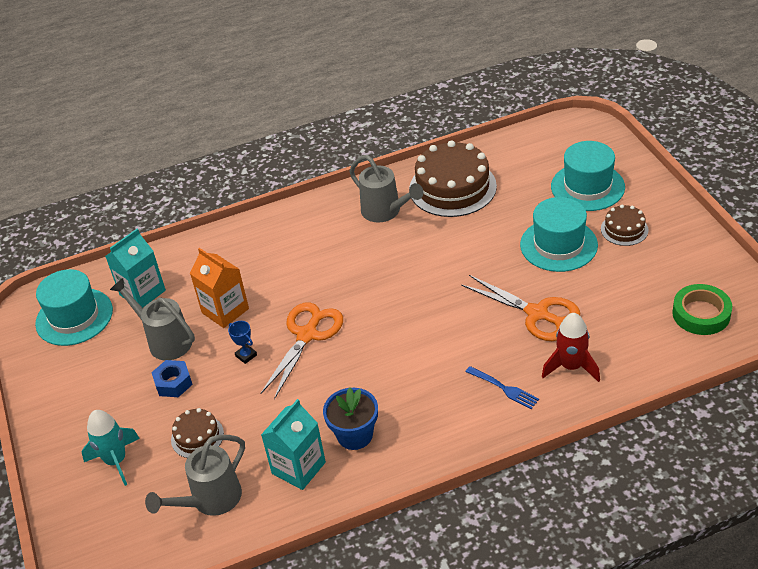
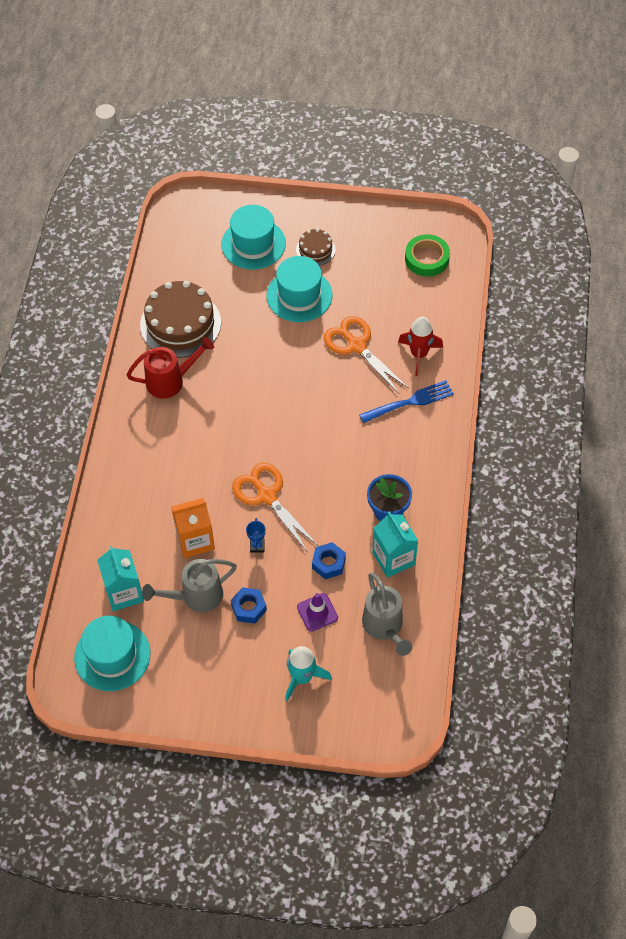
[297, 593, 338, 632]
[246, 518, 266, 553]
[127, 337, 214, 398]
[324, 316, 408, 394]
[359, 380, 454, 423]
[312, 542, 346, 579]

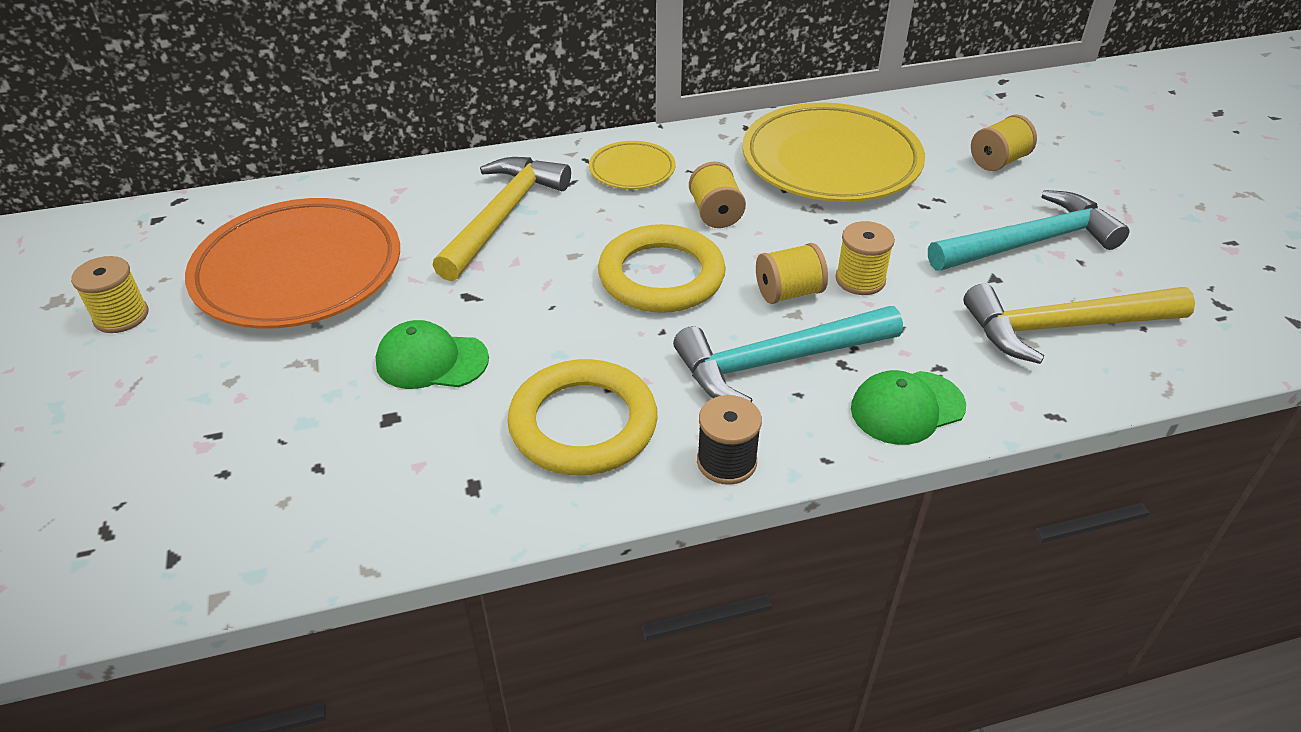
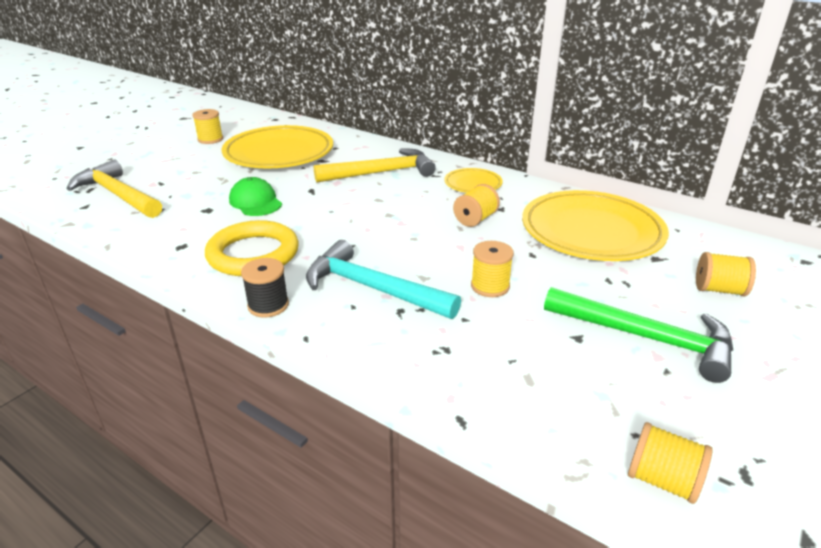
[222, 125, 333, 168]
[598, 224, 726, 313] (first image)
[628, 422, 713, 504]
[851, 370, 966, 445] (first image)
[544, 287, 733, 383]
[66, 159, 162, 218]

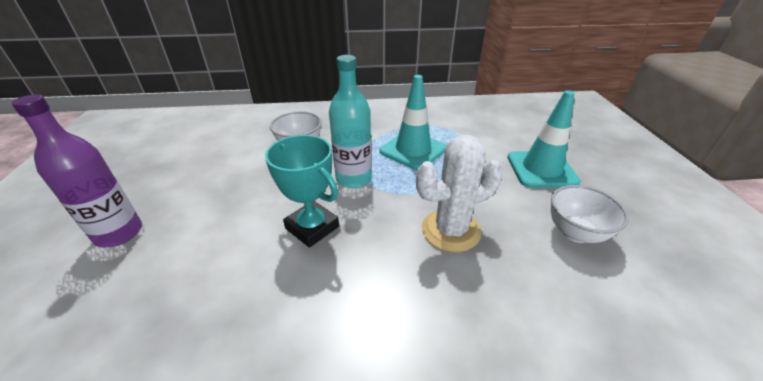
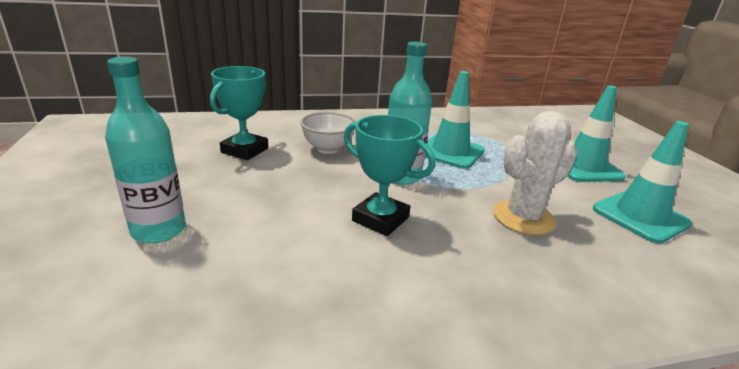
[105, 57, 186, 243]
[593, 121, 692, 244]
[210, 66, 268, 160]

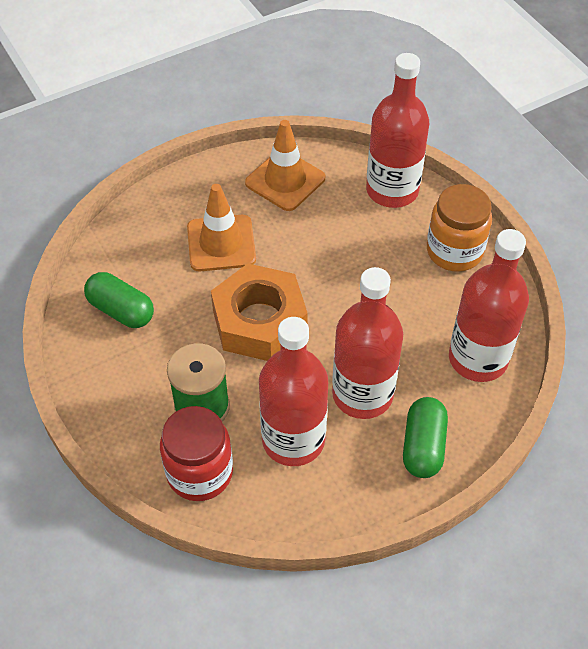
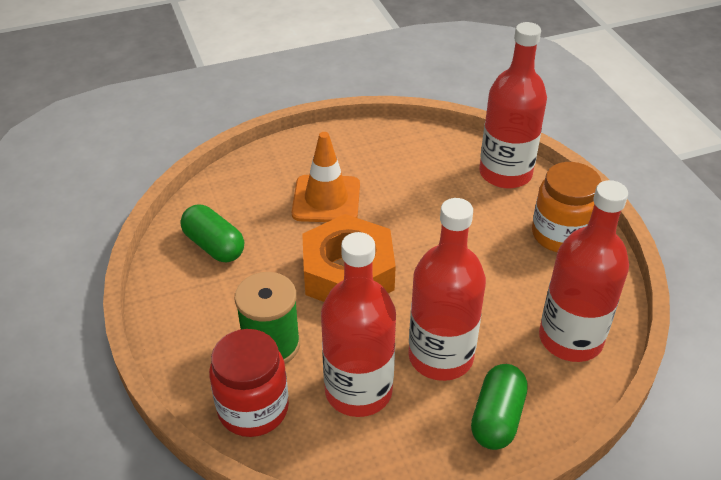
[245, 120, 325, 211] (first image)

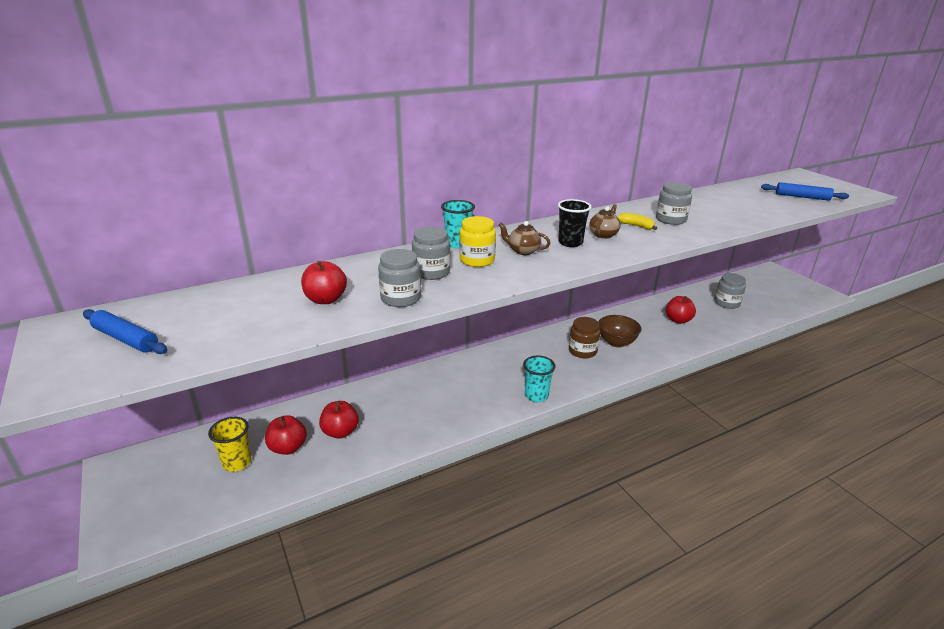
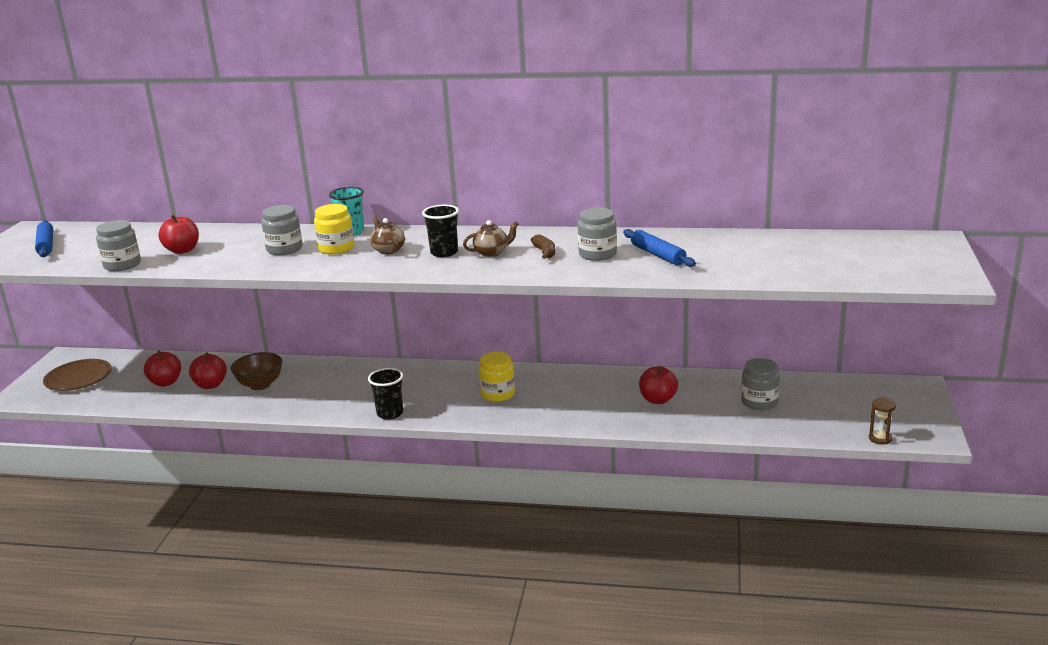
[208, 417, 252, 472] (first image)
[96, 220, 141, 271]
[368, 368, 403, 420]
[478, 351, 515, 402]
[231, 352, 282, 390]
[531, 234, 555, 259]
[623, 229, 696, 267]
[43, 359, 112, 391]
[869, 398, 896, 445]

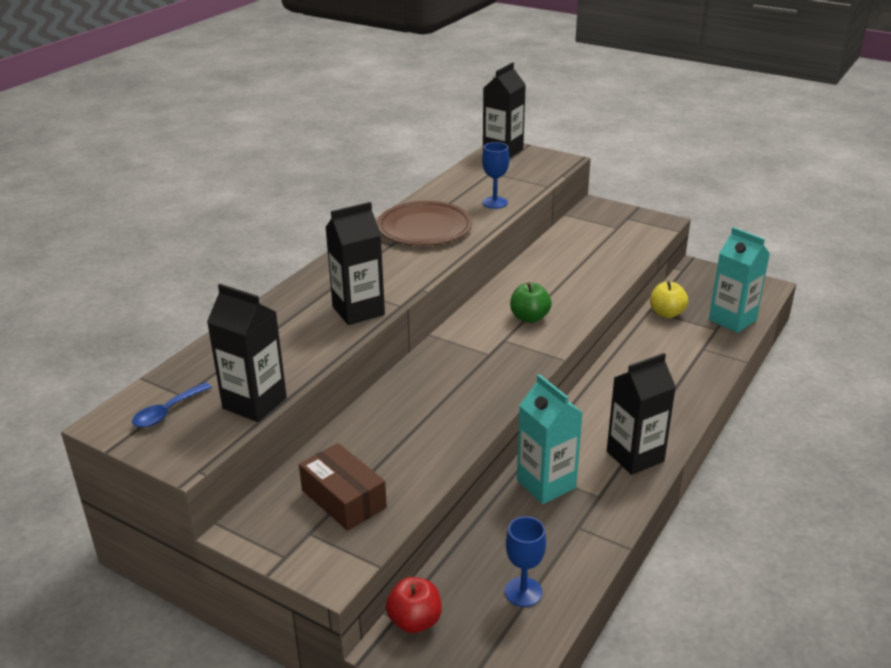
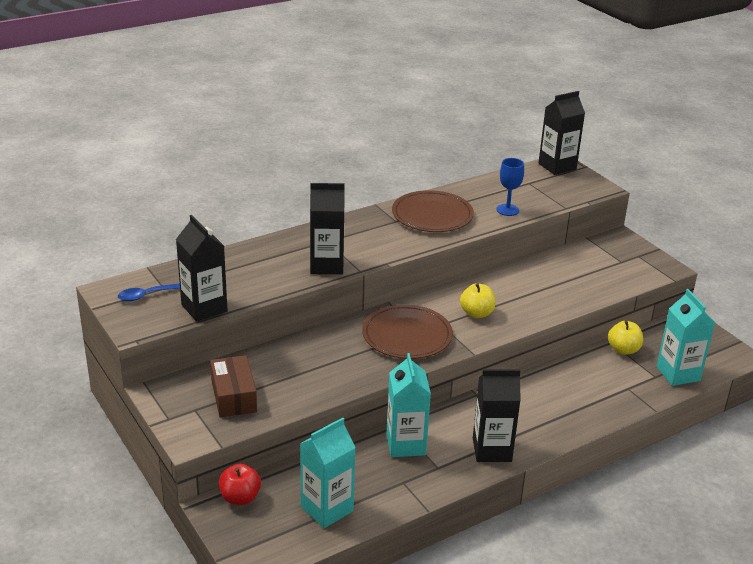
[300, 418, 356, 528]
[460, 283, 496, 318]
[362, 304, 453, 359]

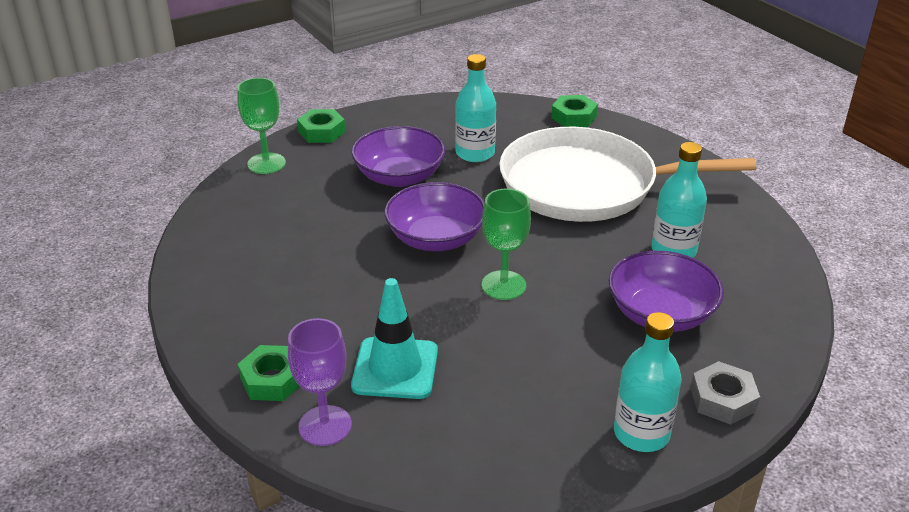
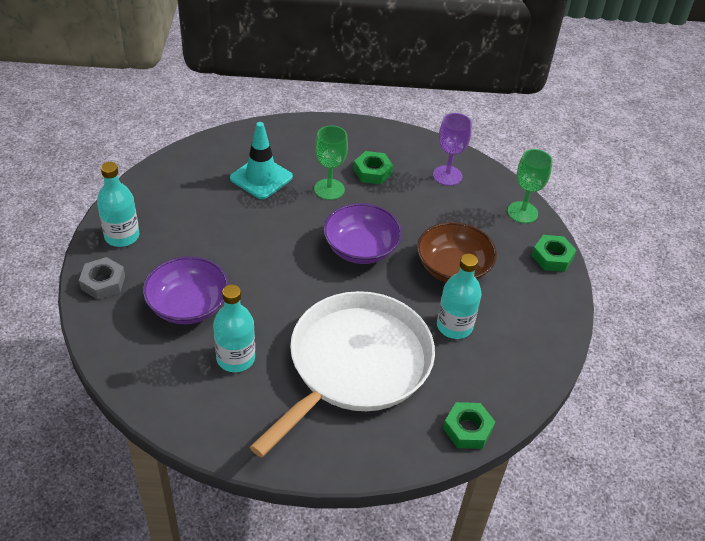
[354, 151, 393, 184]
[433, 113, 472, 186]
[417, 222, 497, 282]
[314, 125, 348, 200]

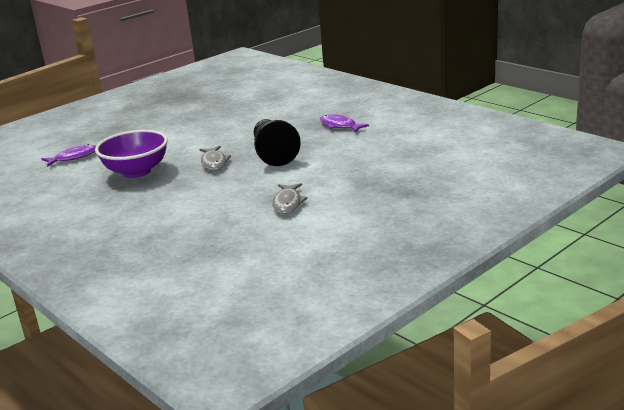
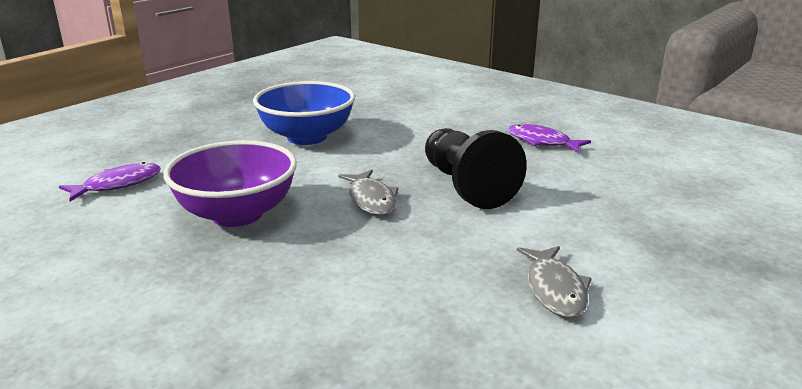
[253, 81, 355, 145]

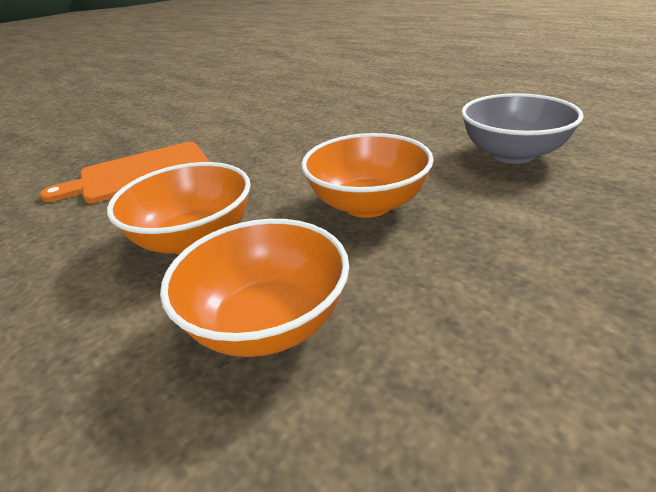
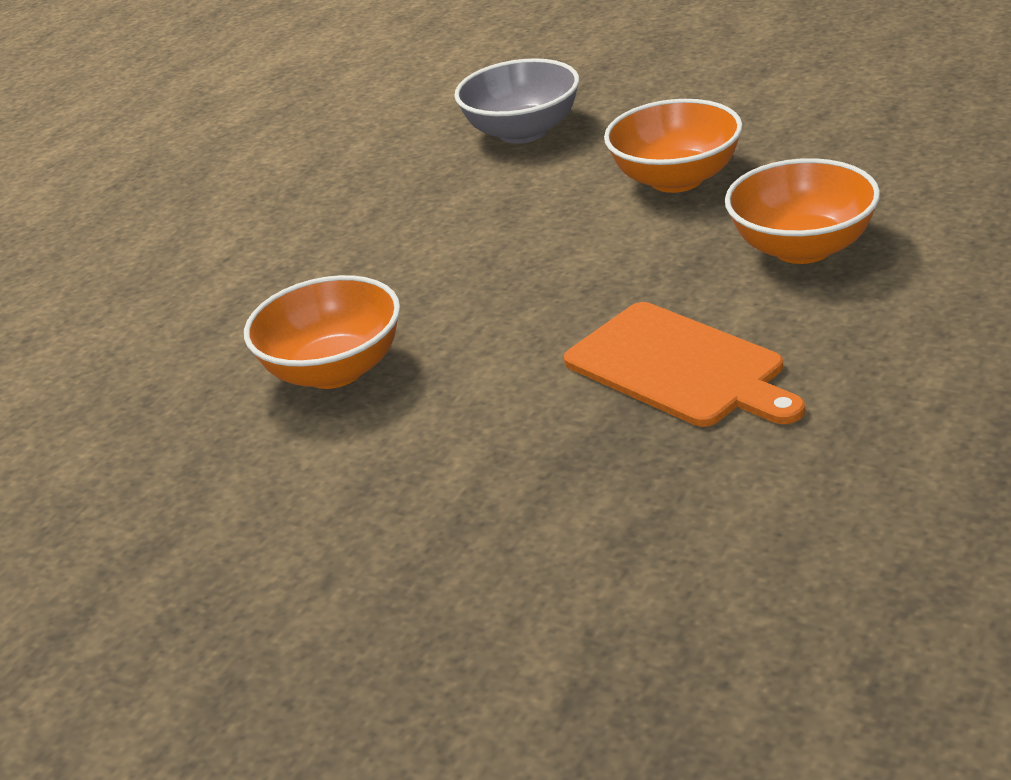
[244, 275, 400, 389]

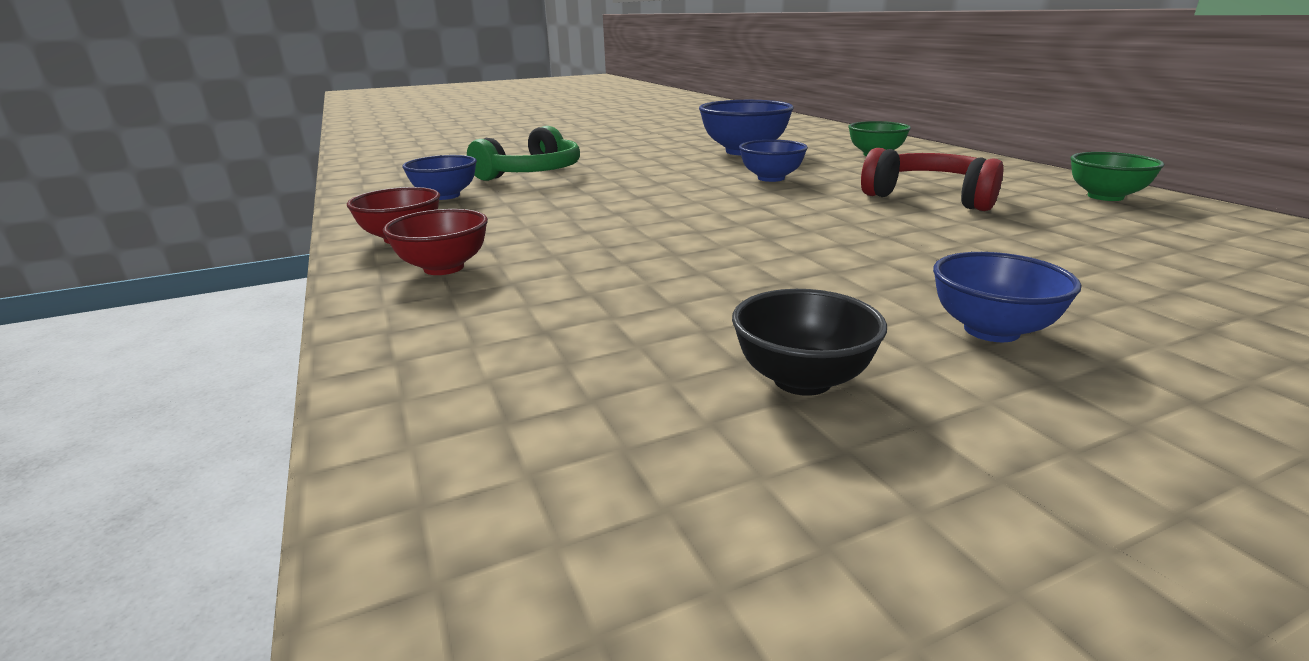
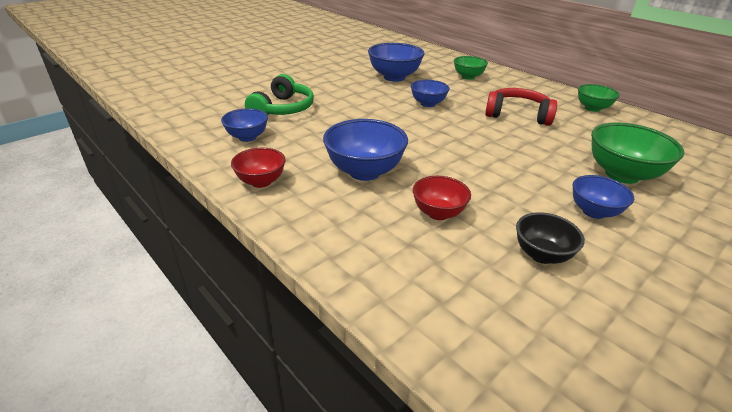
[413, 176, 471, 220]
[323, 119, 408, 181]
[591, 122, 684, 184]

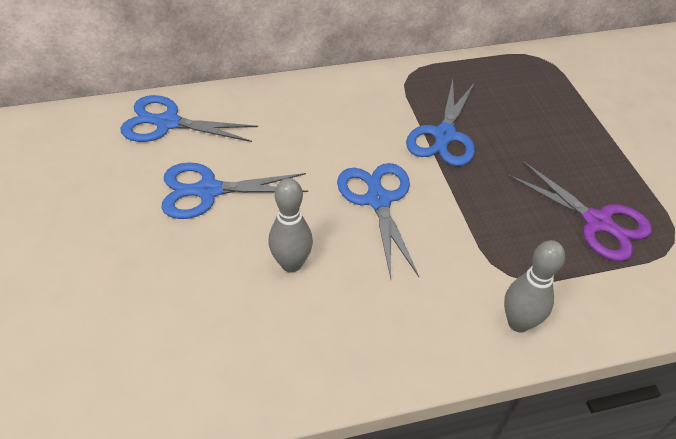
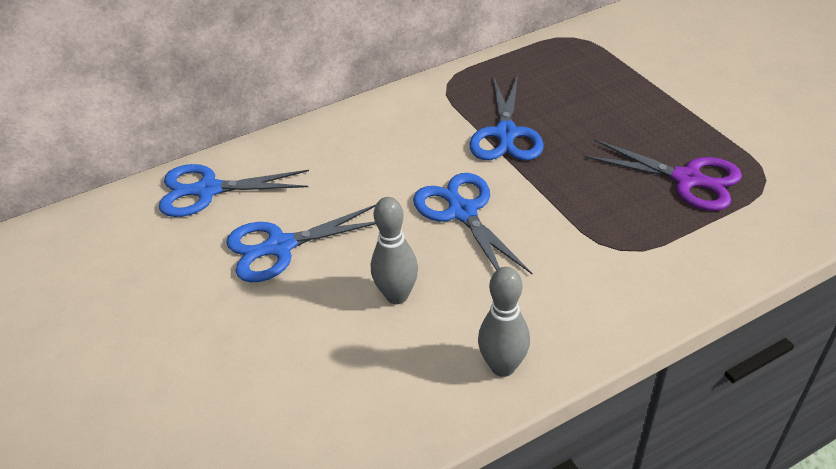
[478, 267, 530, 377]

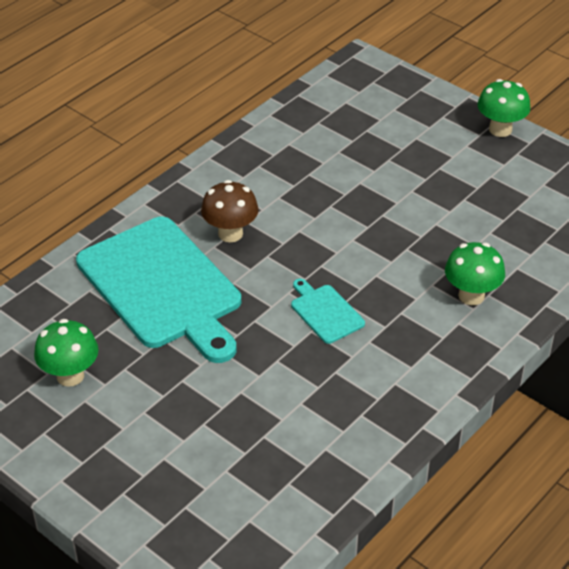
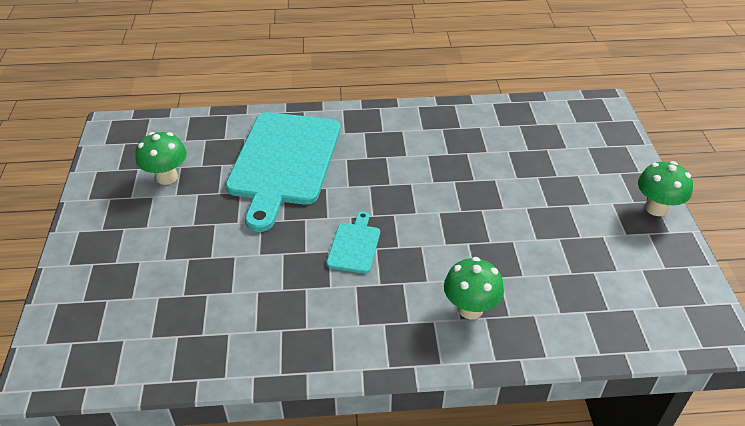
[201, 180, 258, 242] (first image)

